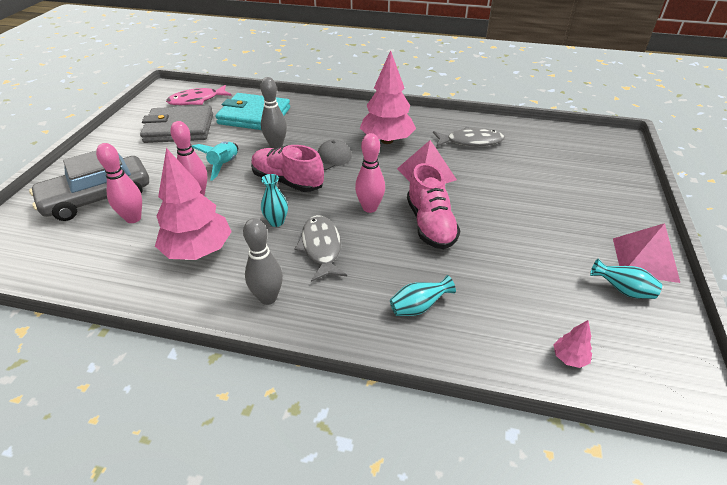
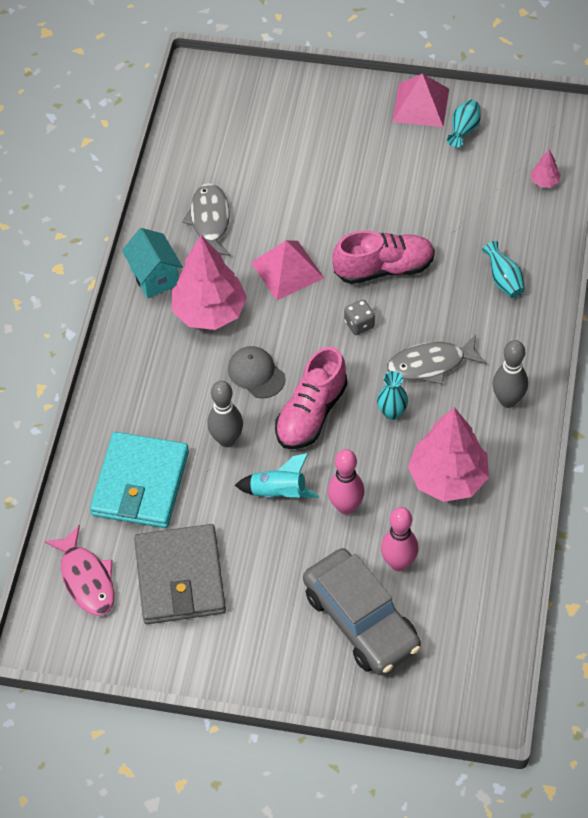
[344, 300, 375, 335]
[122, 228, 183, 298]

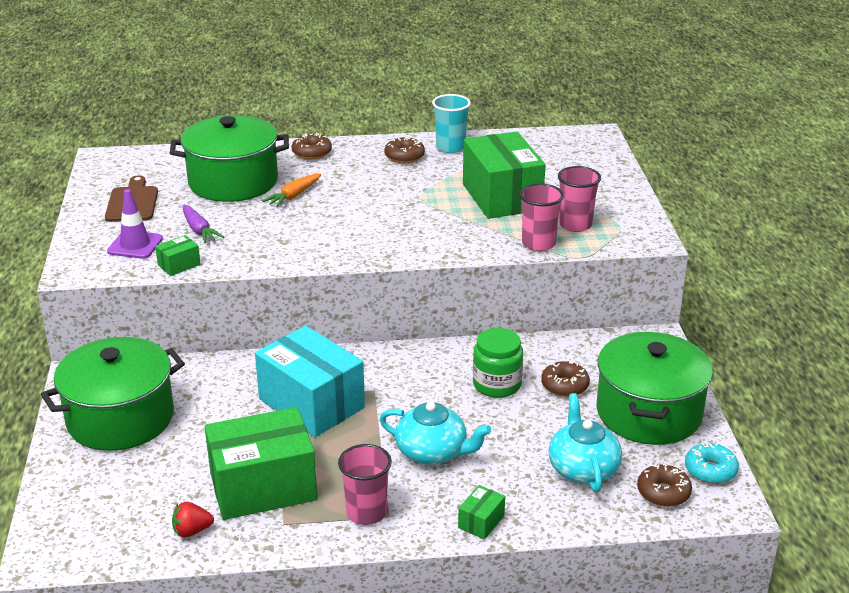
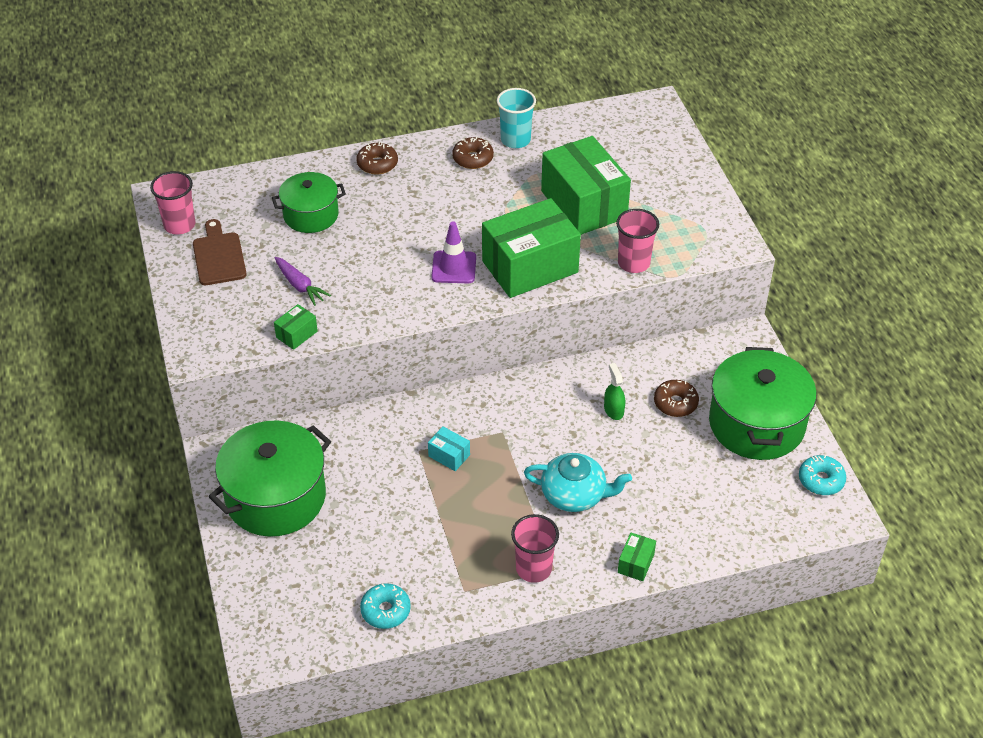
[431, 221, 476, 283]
[272, 172, 346, 233]
[360, 583, 411, 629]
[482, 198, 581, 298]
[428, 427, 470, 471]
[262, 173, 321, 207] (first image)
[604, 363, 625, 420]
[548, 393, 622, 492] (first image)
[150, 171, 195, 234]
[637, 464, 692, 507] (first image)

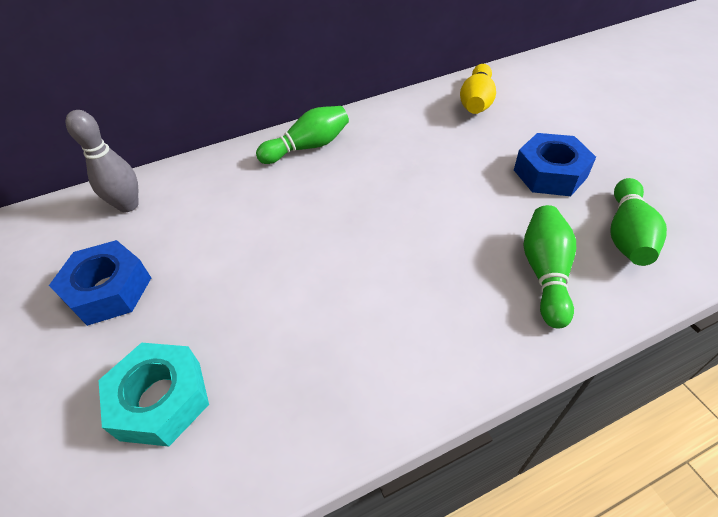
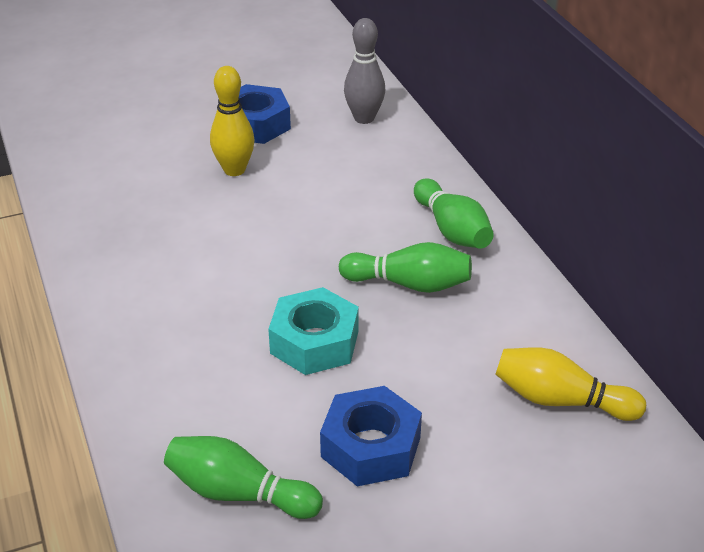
[268, 287, 359, 375]
[339, 242, 472, 293]
[210, 66, 255, 176]

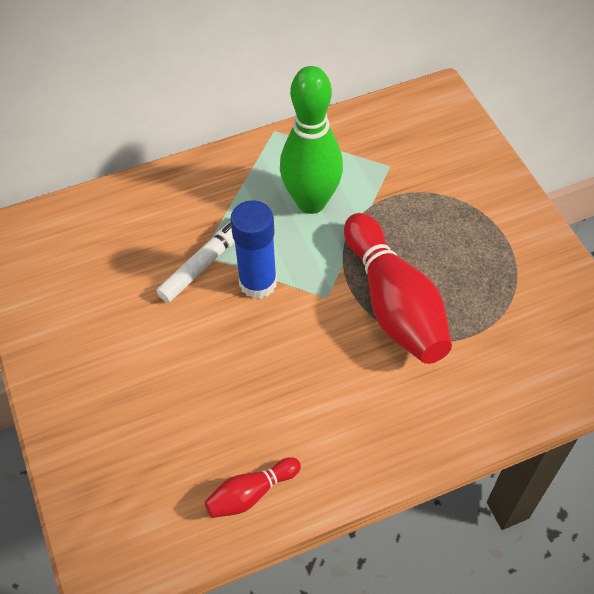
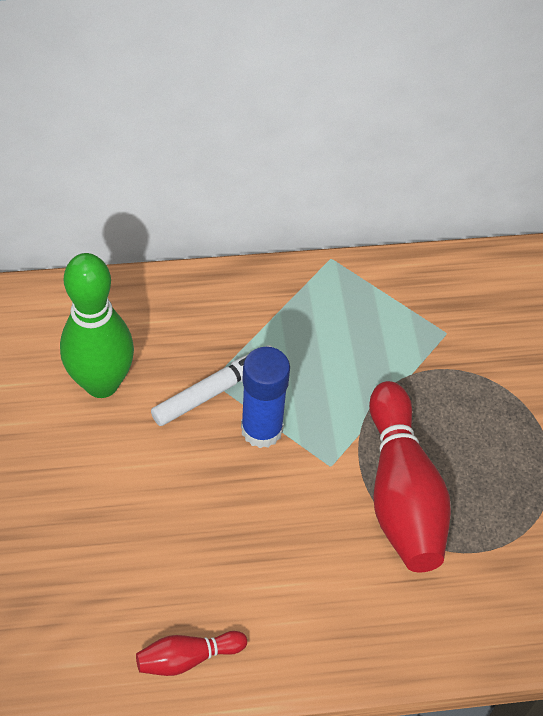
[60, 253, 134, 398]

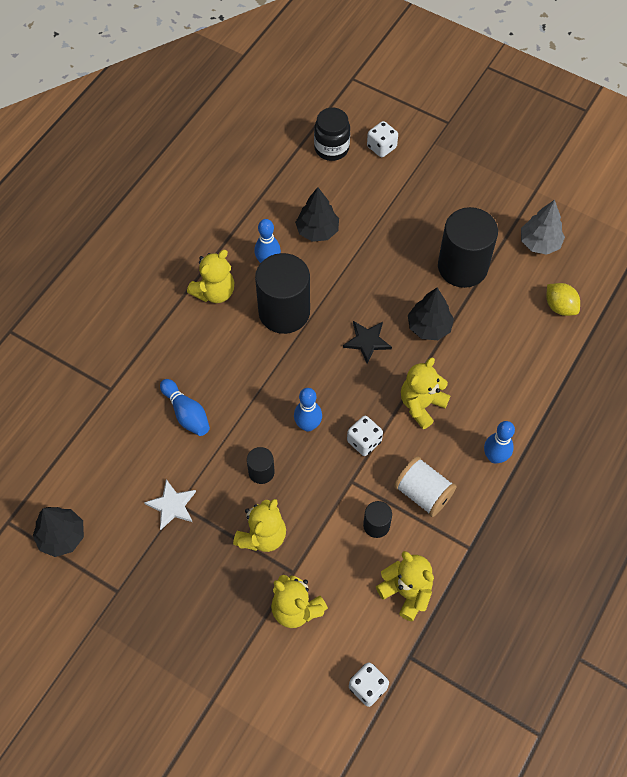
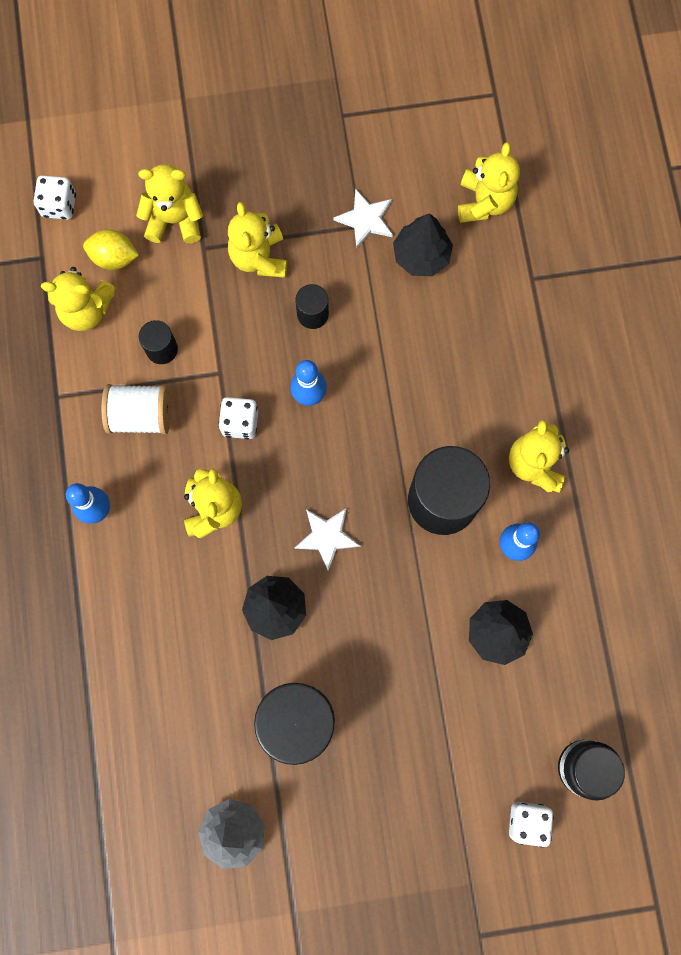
[393, 213, 453, 276]
[160, 379, 210, 436] (first image)
[295, 508, 360, 571]
[83, 229, 139, 270]
[458, 142, 520, 223]

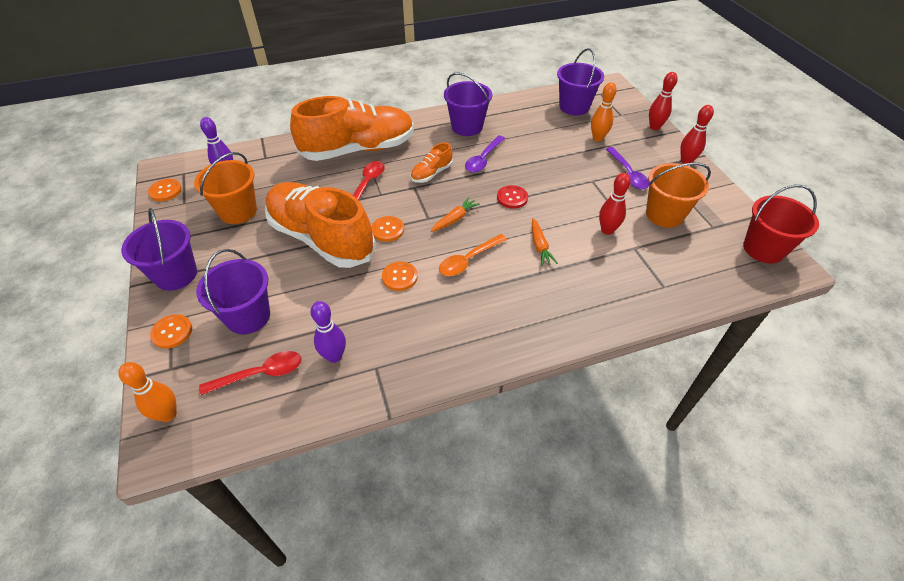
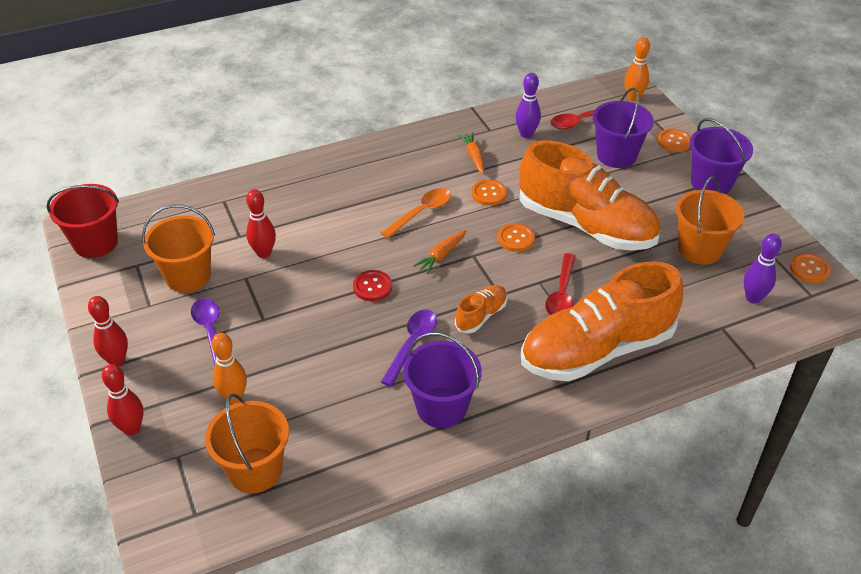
[458, 132, 484, 174]
[205, 394, 289, 493]

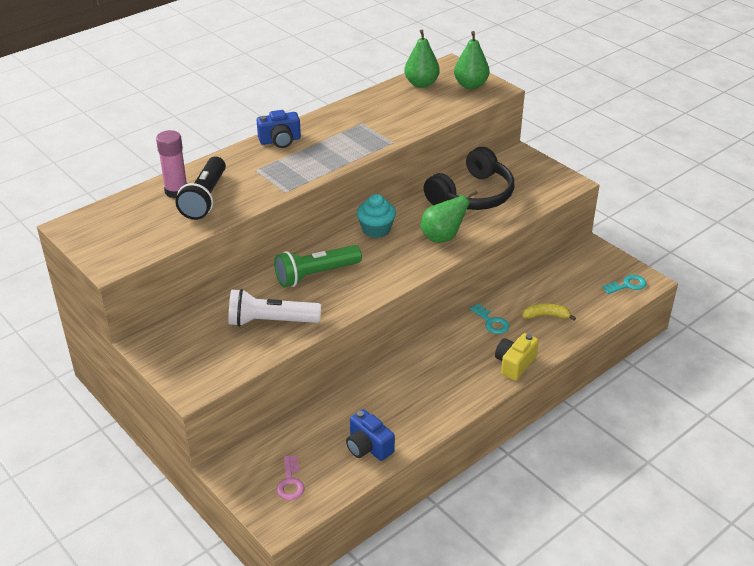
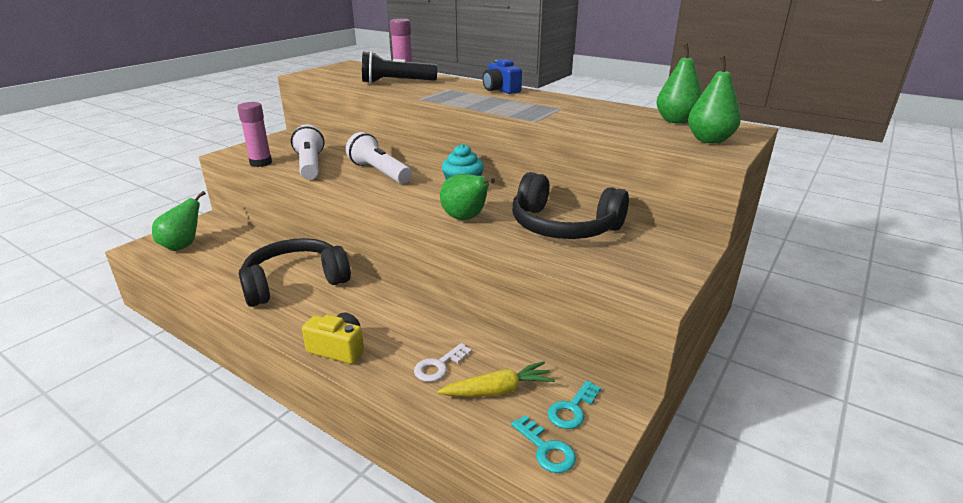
[346, 132, 412, 184]
[152, 191, 206, 251]
[346, 409, 395, 461] (first image)
[548, 381, 601, 429]
[414, 343, 472, 382]
[237, 102, 272, 167]
[239, 238, 351, 307]
[437, 361, 555, 397]

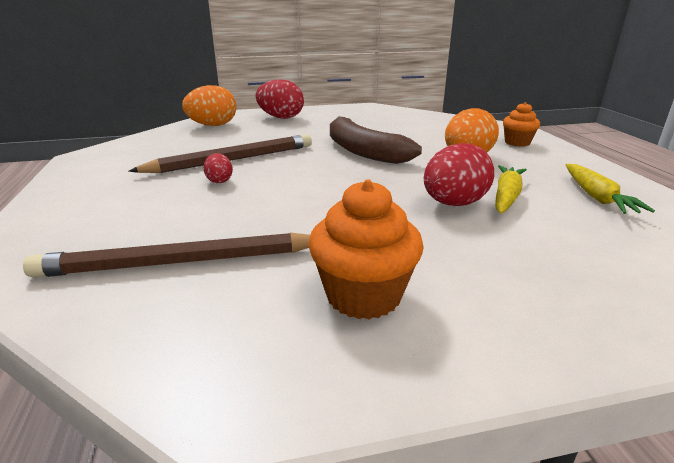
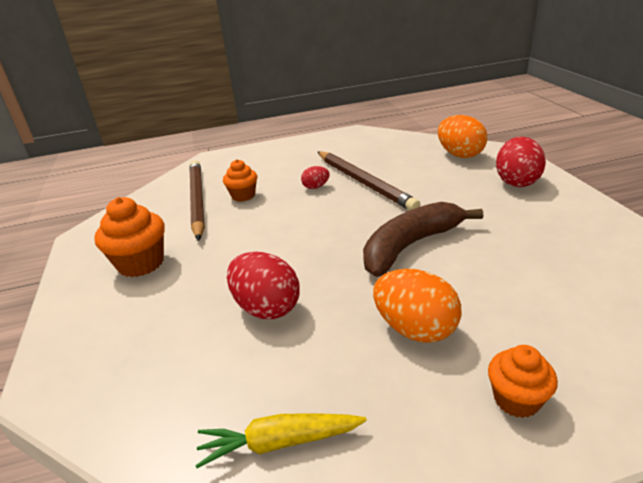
[495, 165, 527, 214] (first image)
[223, 159, 257, 202]

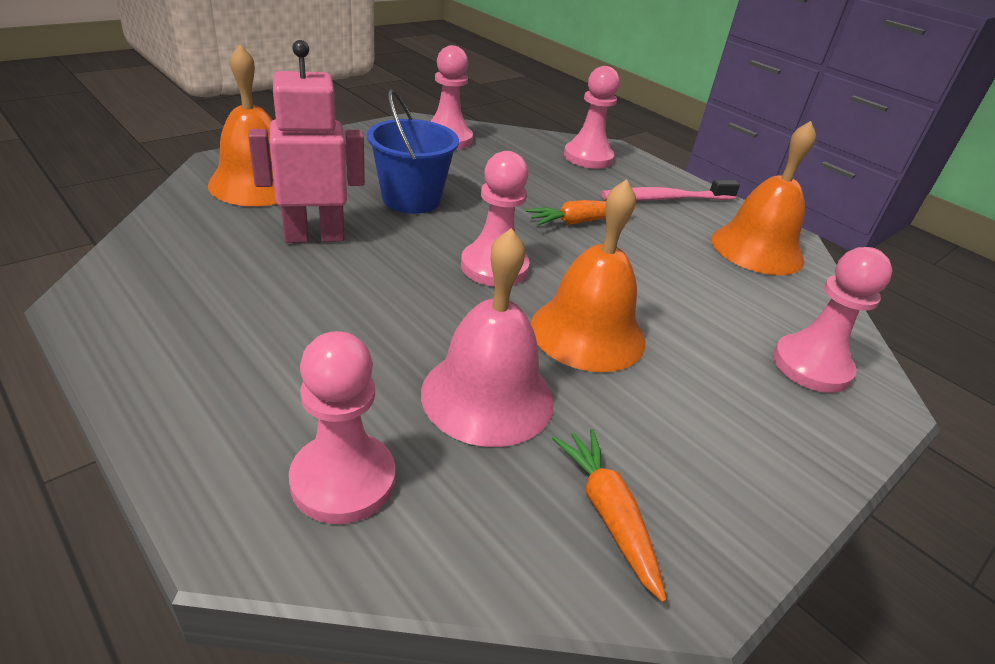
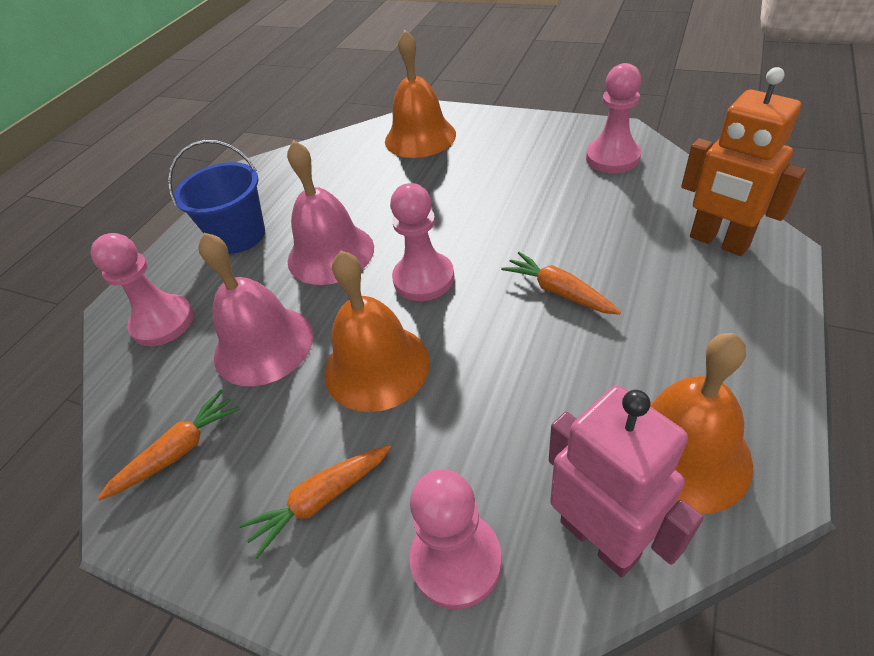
[549, 385, 703, 577]
[168, 140, 265, 253]
[681, 67, 806, 256]
[602, 180, 740, 201] (first image)
[239, 445, 391, 558]
[287, 140, 374, 285]

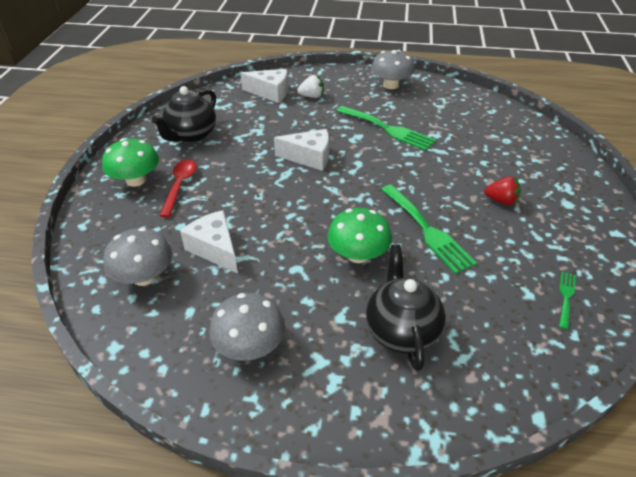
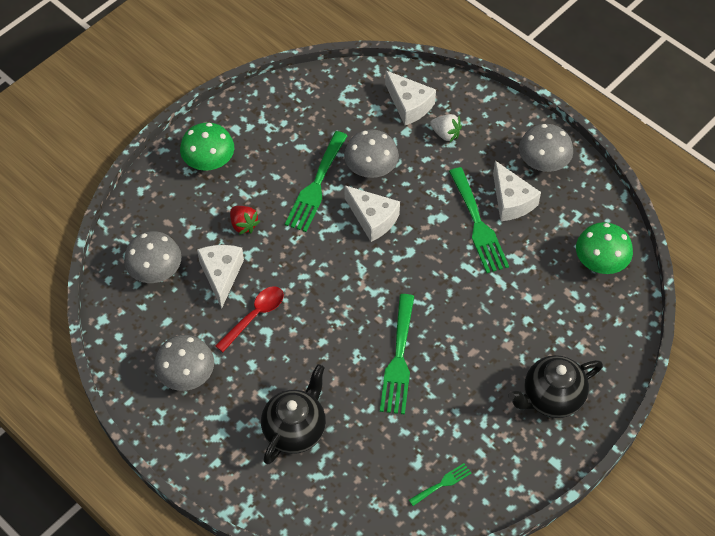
[508, 355, 603, 418]
[215, 286, 284, 352]
[576, 222, 633, 274]
[230, 206, 260, 235]
[285, 131, 348, 232]
[344, 129, 399, 178]
[493, 161, 541, 221]

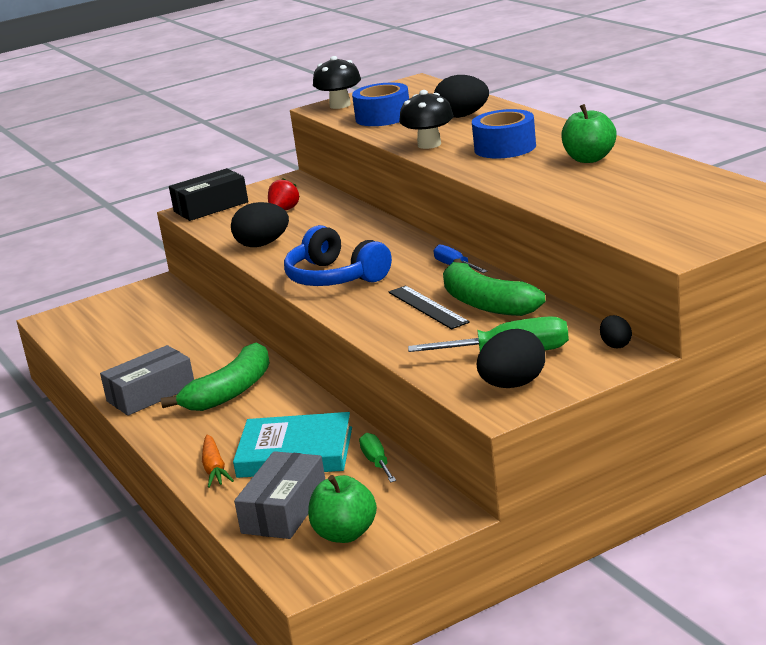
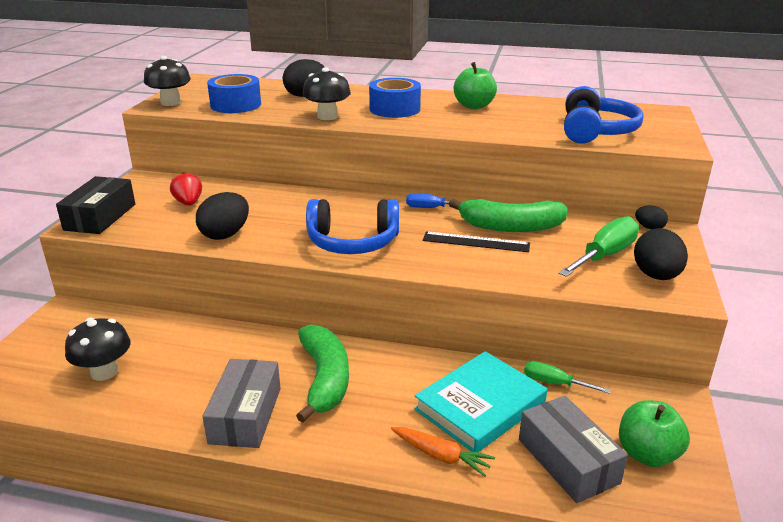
[65, 318, 131, 381]
[564, 86, 643, 144]

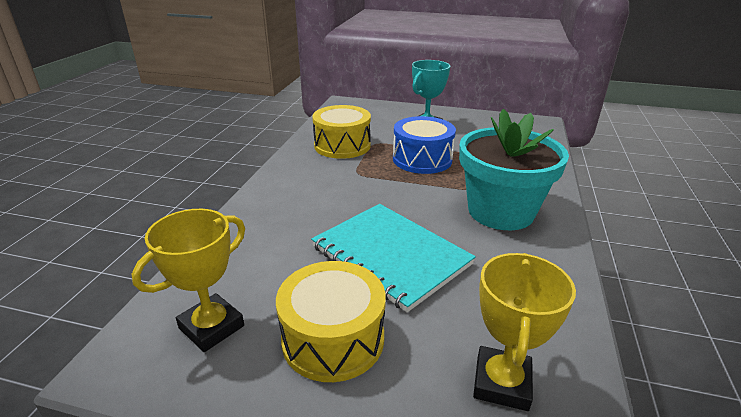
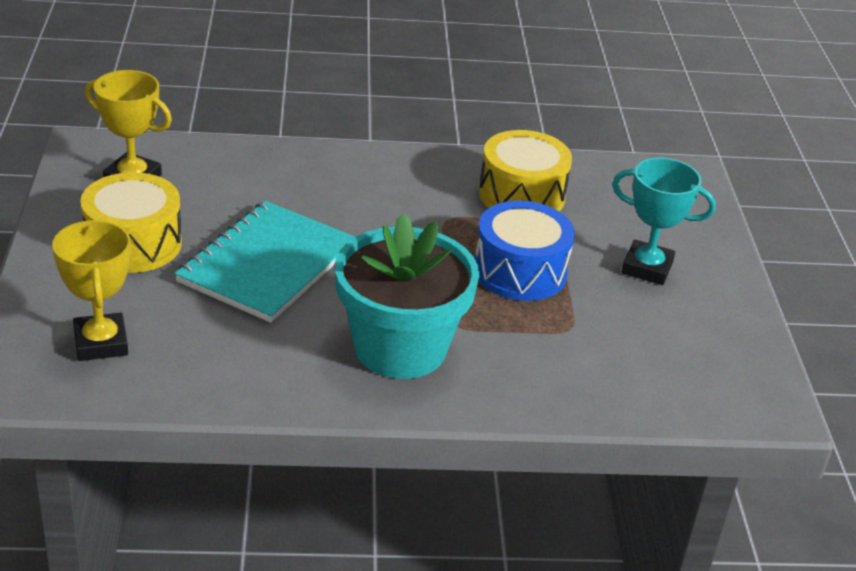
[52, 220, 131, 361]

